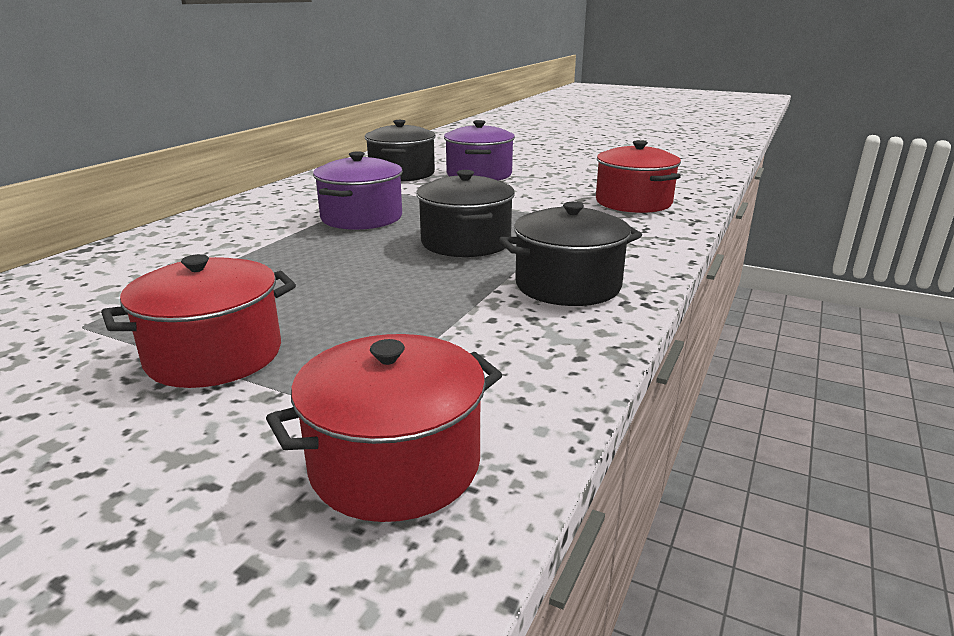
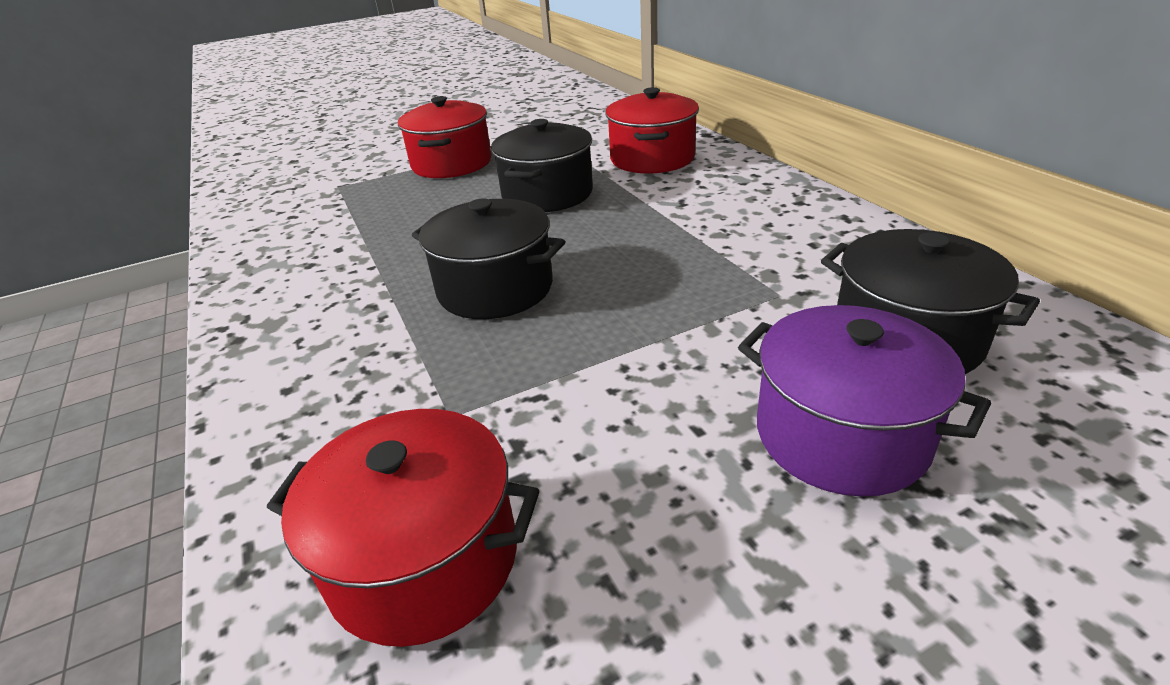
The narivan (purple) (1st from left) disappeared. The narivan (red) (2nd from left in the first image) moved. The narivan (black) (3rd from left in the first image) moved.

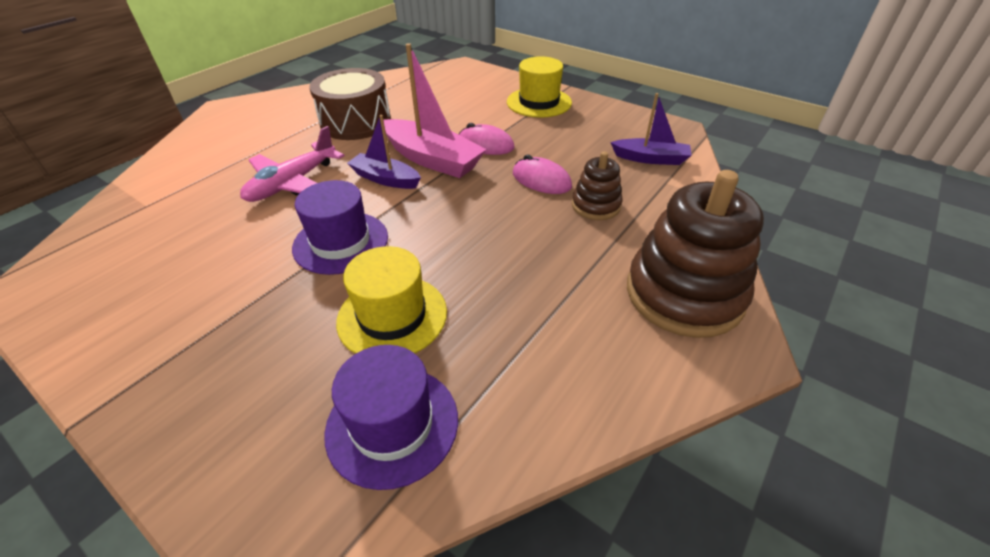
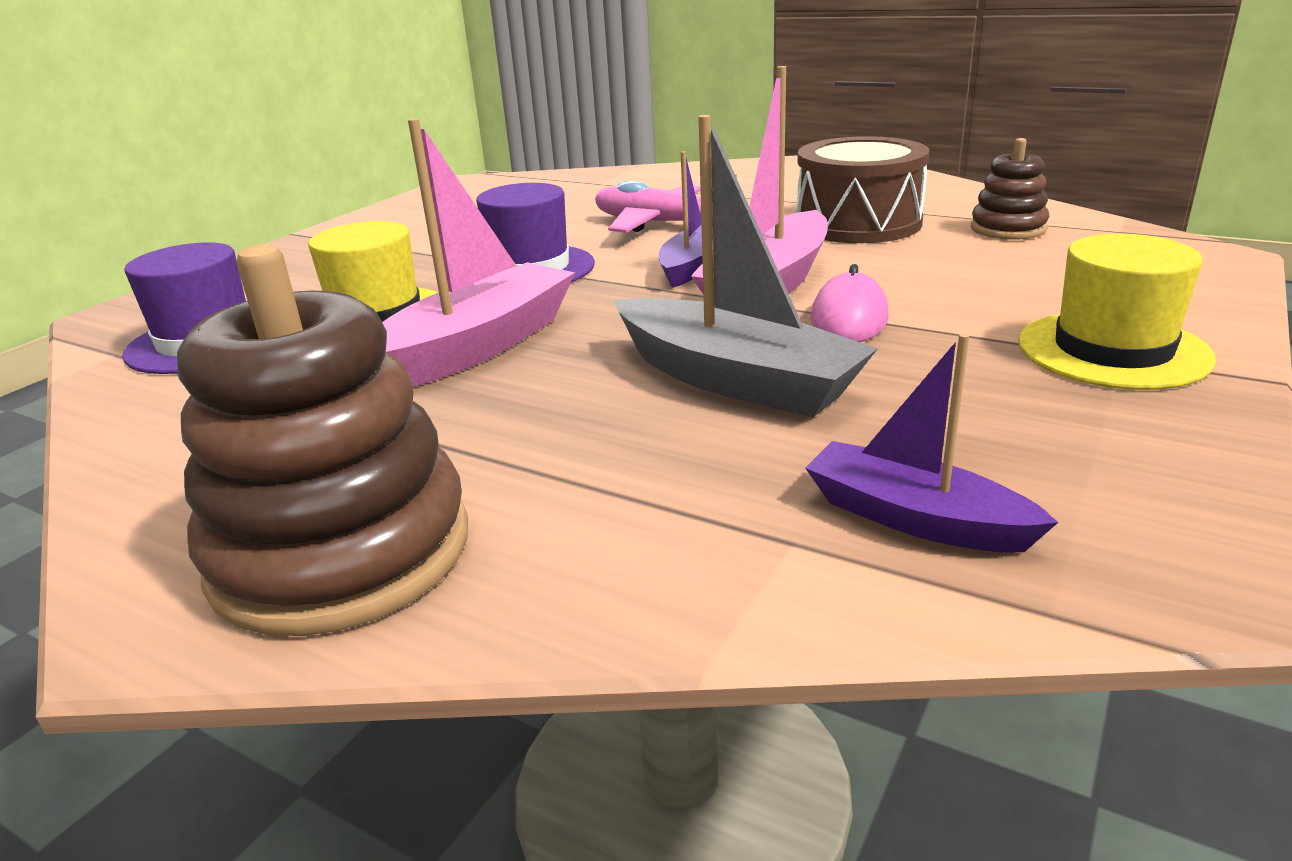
The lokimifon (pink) (1st from left) appeared. The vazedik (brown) (1st from left in the first image) moved. The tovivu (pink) (2nd from left) was replaced by the lokimifon (grey). The lokimifon (purple) (2nd from left) turned 120 degrees clockwise.

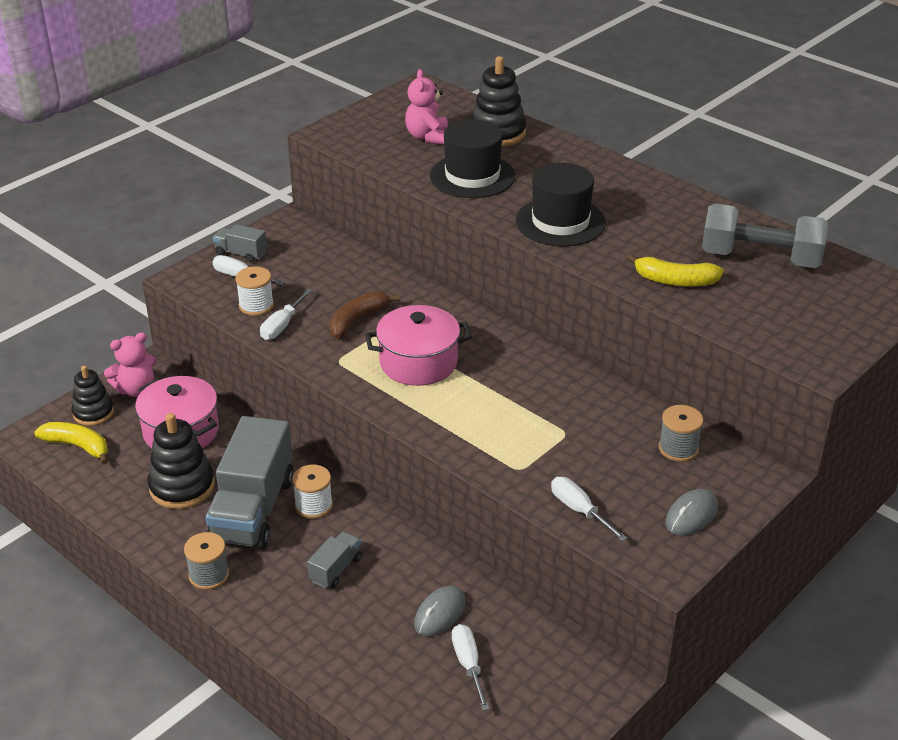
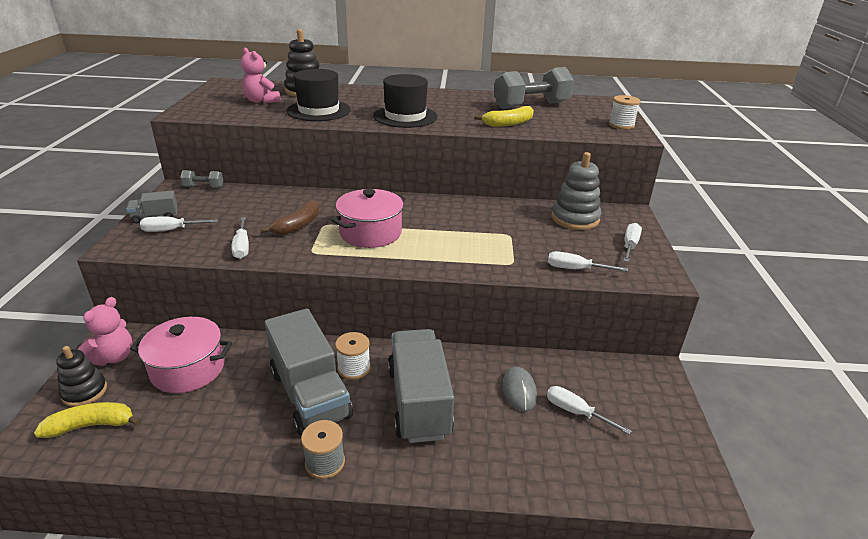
The vazedik (black) (2nd from left) disappeared. The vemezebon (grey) (1st from left) appeared. The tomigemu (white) (1st from left in the first image) moved. The tomigemu (grey) (2nd from left) was replaced by the vazedik (grey). The tovivu (grey) (2nd from left) was replaced by the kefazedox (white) (5th from left). The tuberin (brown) turned 150 degrees counterclockwise. The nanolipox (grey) (3rd from left) changed to 2.20 times the size.

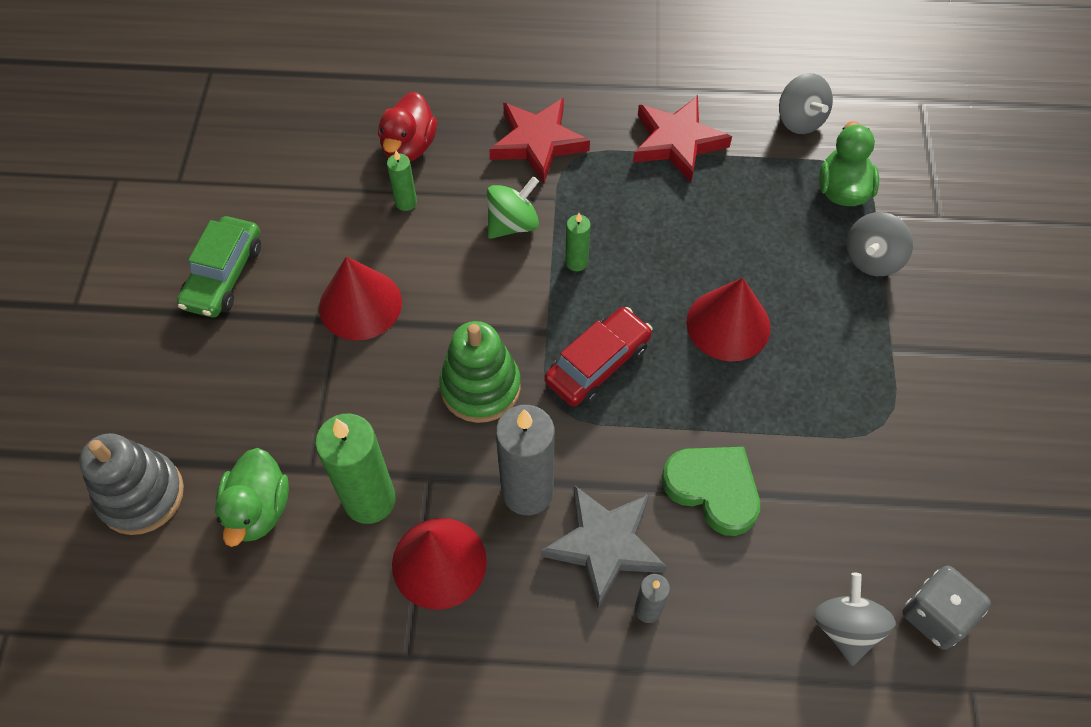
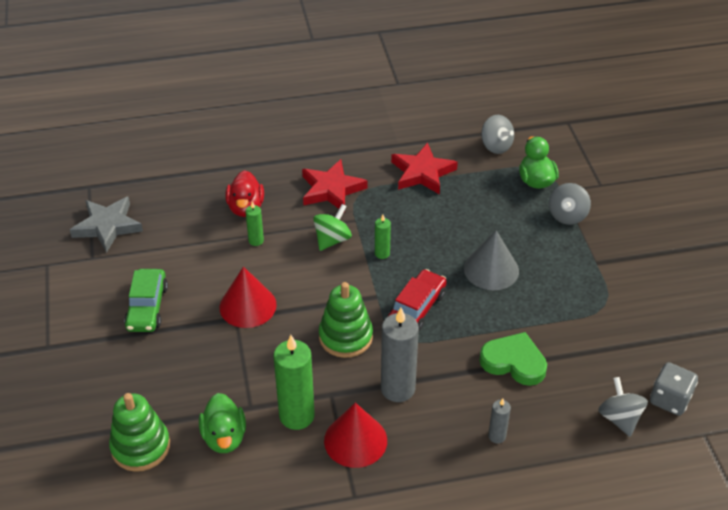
The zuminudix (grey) moved. The vazedik (grey) became the vazedik (green) (1st from left). The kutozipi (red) (3rd from left) became the kutozipi (grey).

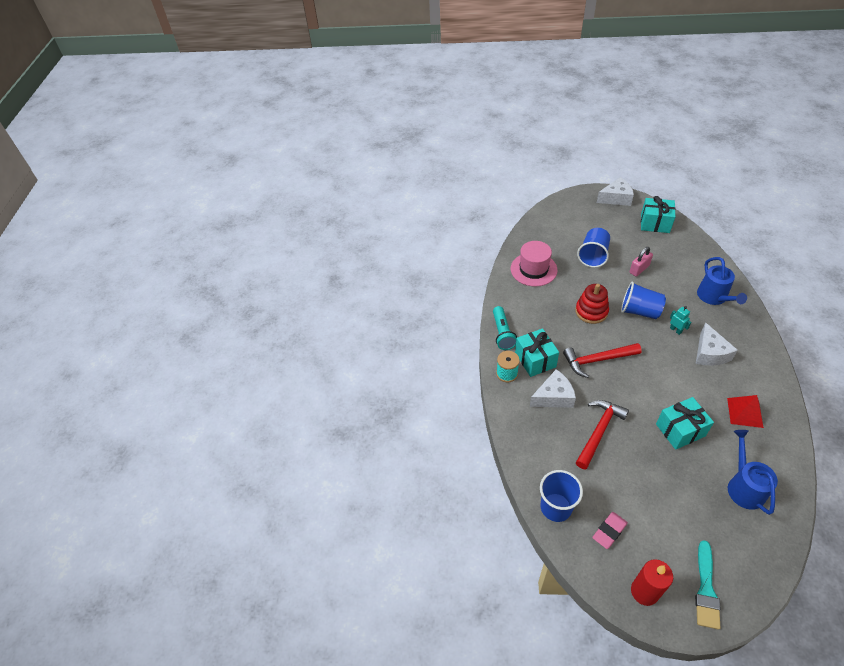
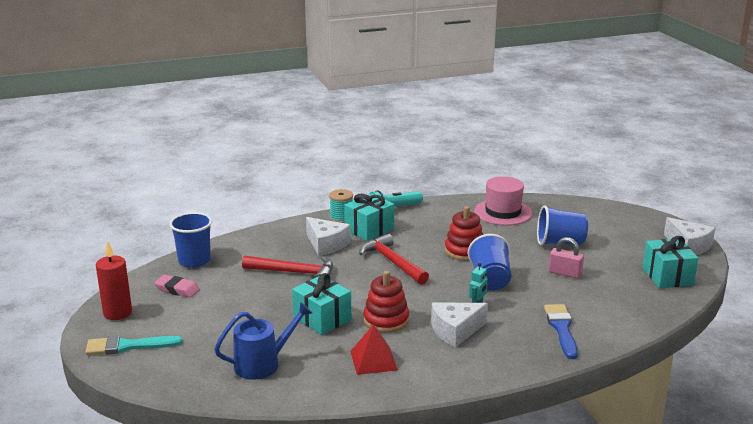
The vazedik (red) (1st from left) appeared. The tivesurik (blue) (1st from left) was replaced by the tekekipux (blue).

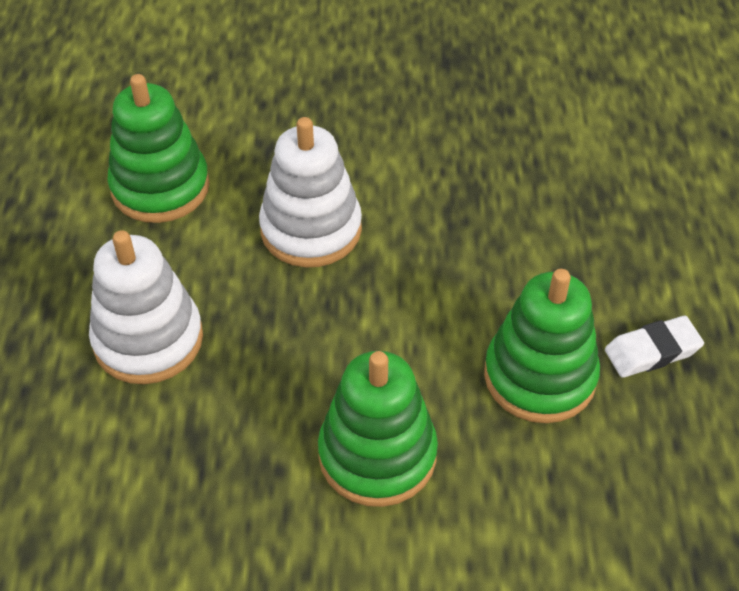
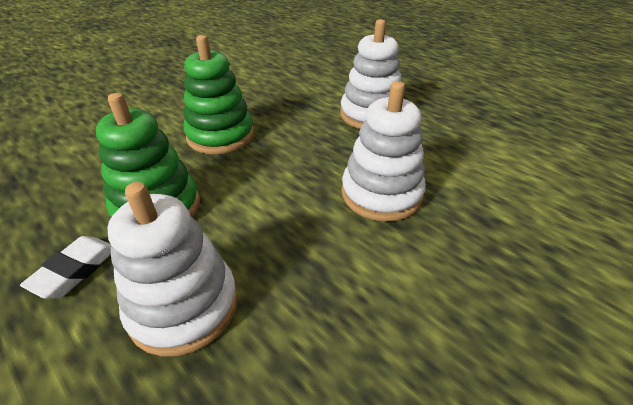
The vazedik (green) (1st from left) disappeared. The vazedik (white) (1st from left) appeared.

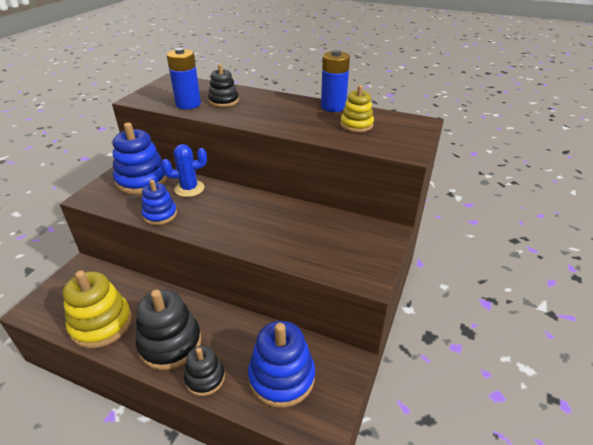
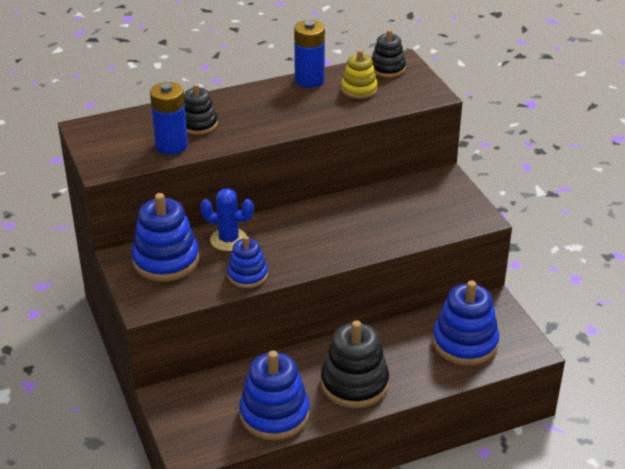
The vazedik (black) (2nd from left in the first image) moved. The vazedik (yellow) (1st from left) became the vazedik (blue) (3rd from left). The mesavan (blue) turned 75 degrees clockwise.

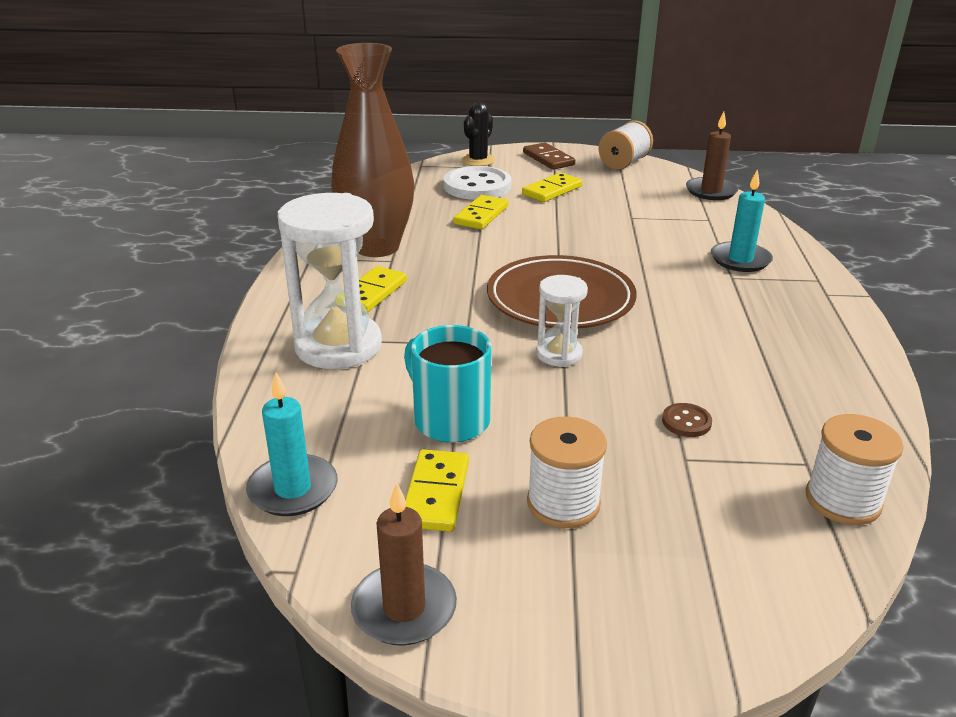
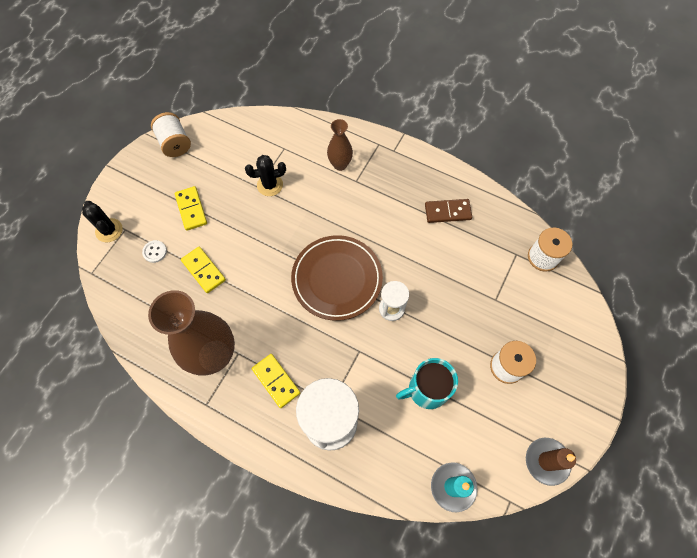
The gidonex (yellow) (2nd from left) disappeared. The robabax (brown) disappeared. The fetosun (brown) (2nd from left) disappeared. The mesavan (black) (2nd from left) appeared. The gidonex (brown) moved. The fetosun (turquoise) (2nd from left) was replaced by the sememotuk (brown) (2nd from left). The robabax (white) changed to 0.45 times the size.

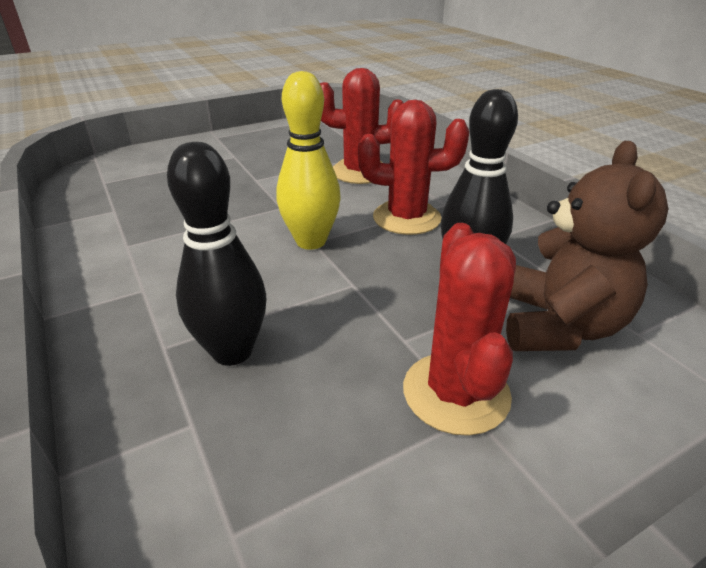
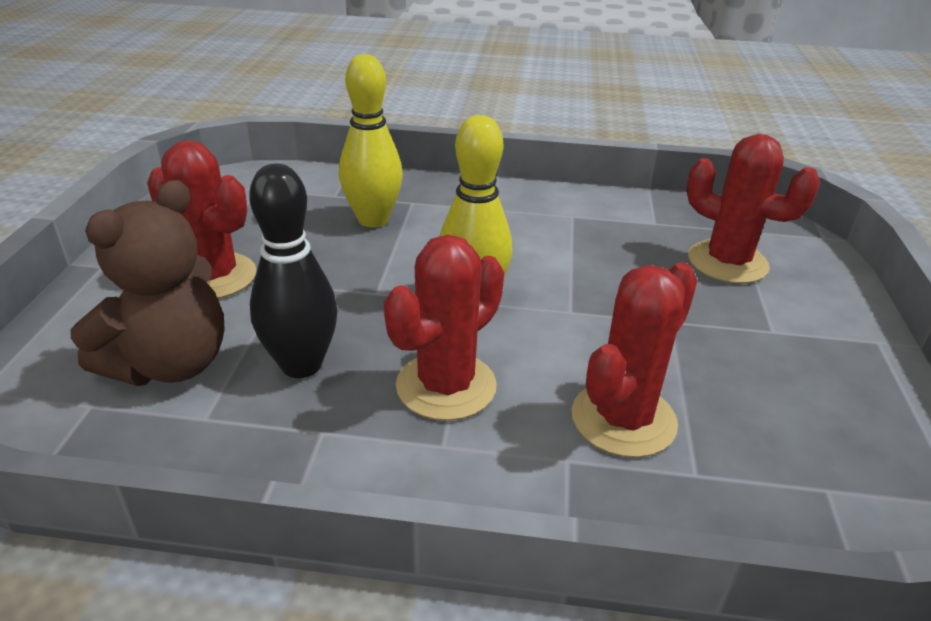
The mesavan (red) (4th from left) appeared. The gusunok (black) (1st from left) became the gusunok (yellow) (1st from left). The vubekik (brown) turned 105 degrees counterclockwise.

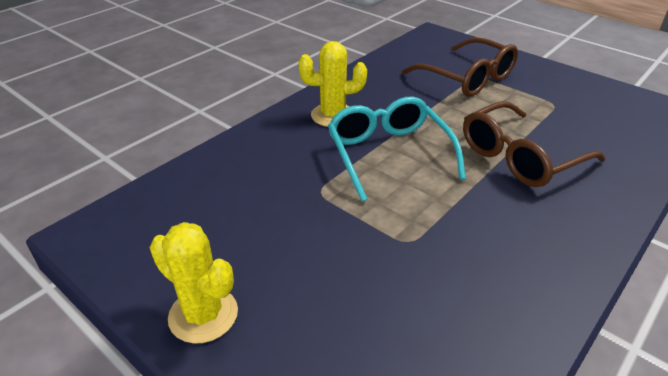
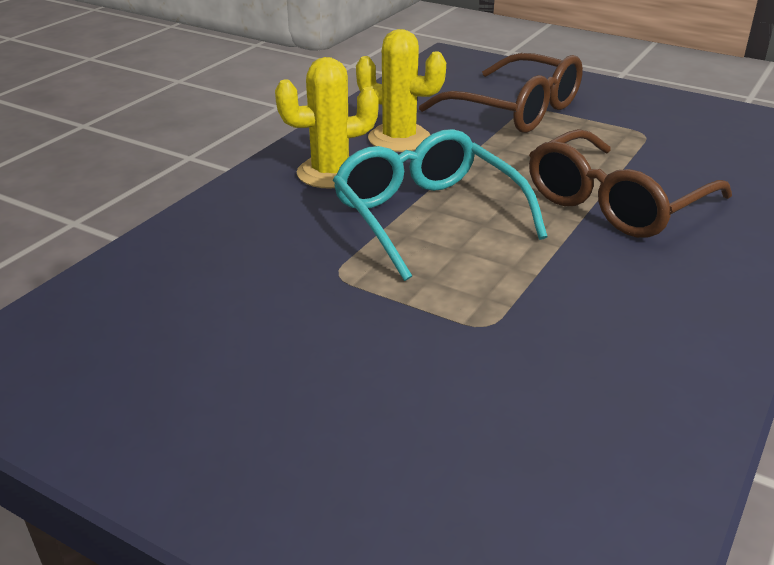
The mesavan (yellow) (1st from left in the first image) moved.

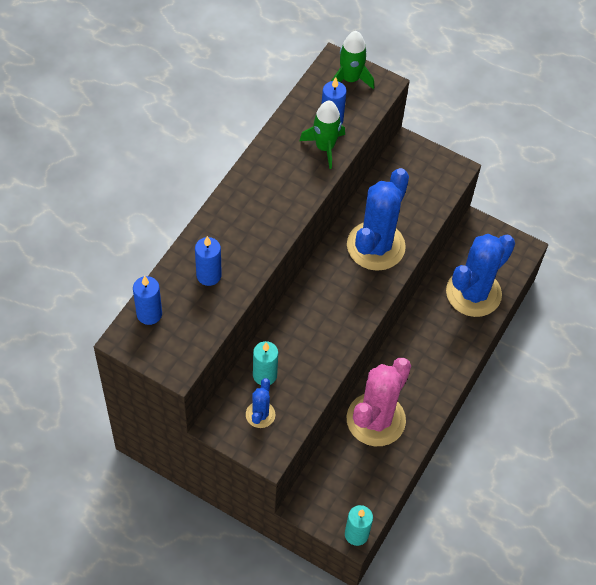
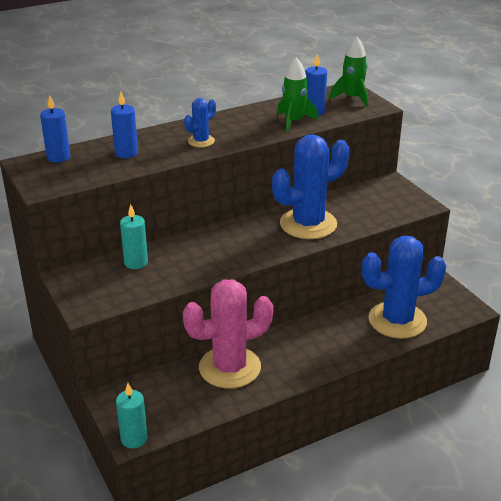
The mesavan (blue) (1st from left) moved.

